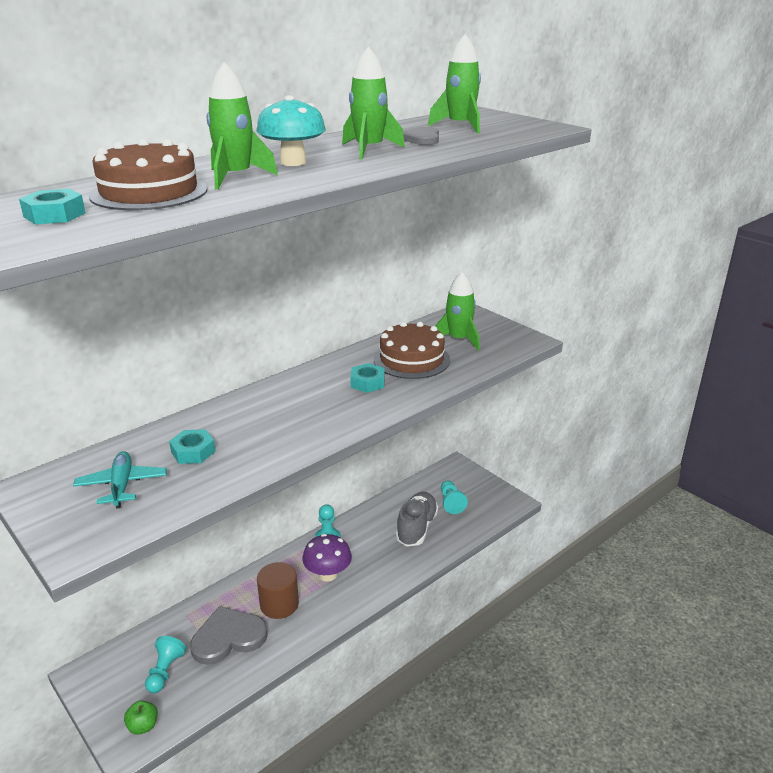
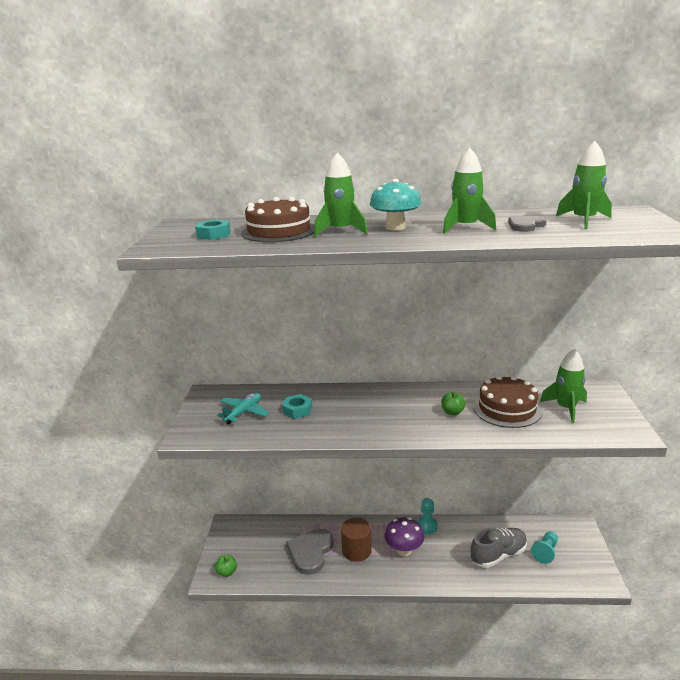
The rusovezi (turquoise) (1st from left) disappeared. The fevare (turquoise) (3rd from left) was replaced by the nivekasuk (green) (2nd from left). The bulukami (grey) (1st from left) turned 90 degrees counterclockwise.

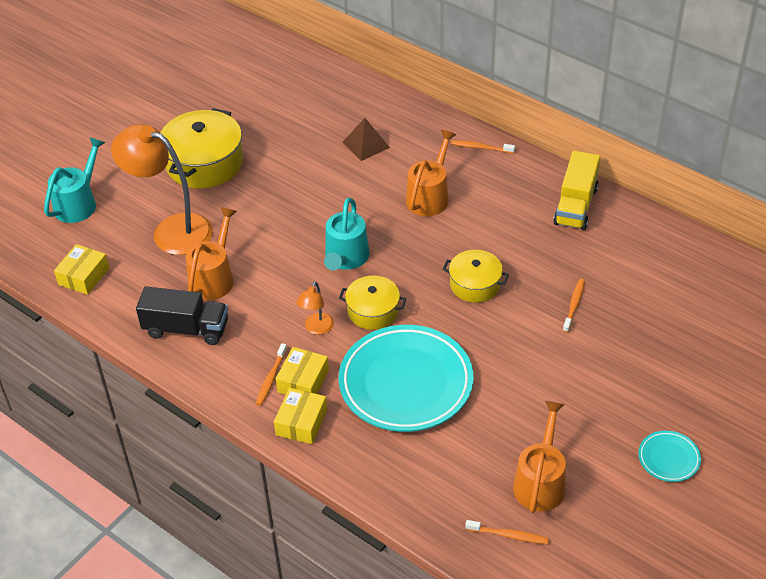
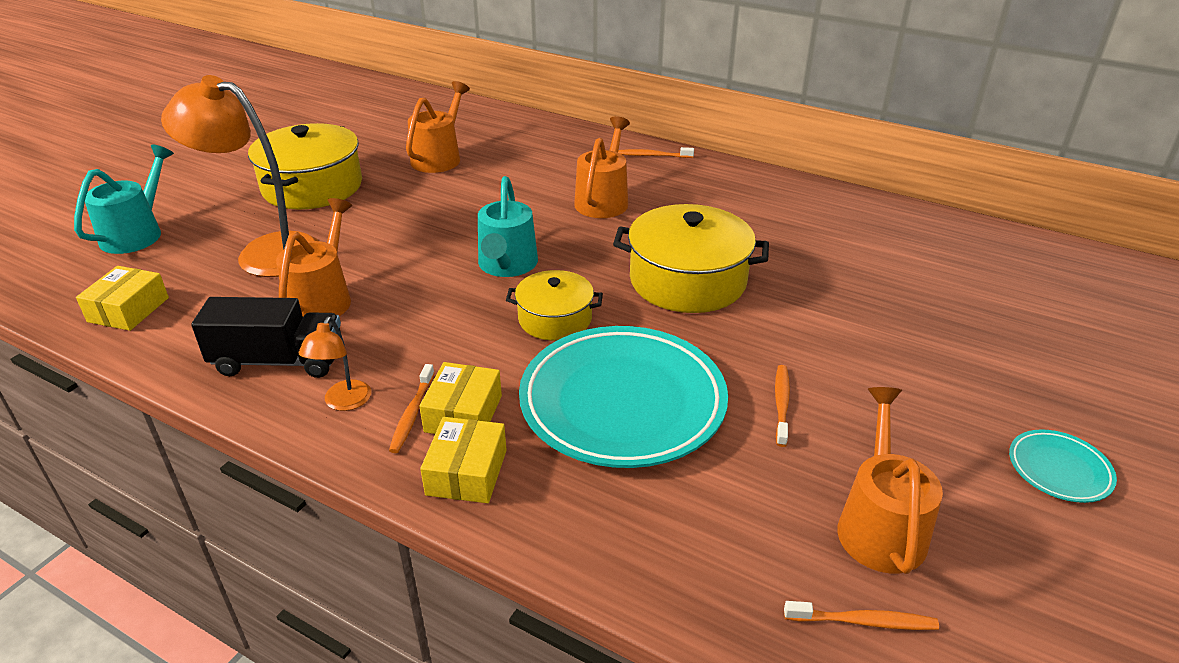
The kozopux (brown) disappeared. The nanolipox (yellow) disappeared. The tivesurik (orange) (2nd from left) appeared. The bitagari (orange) (2nd from left) moved. The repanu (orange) (4th from left in the first image) moved. The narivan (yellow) (3rd from left) changed to 1.69 times the size.

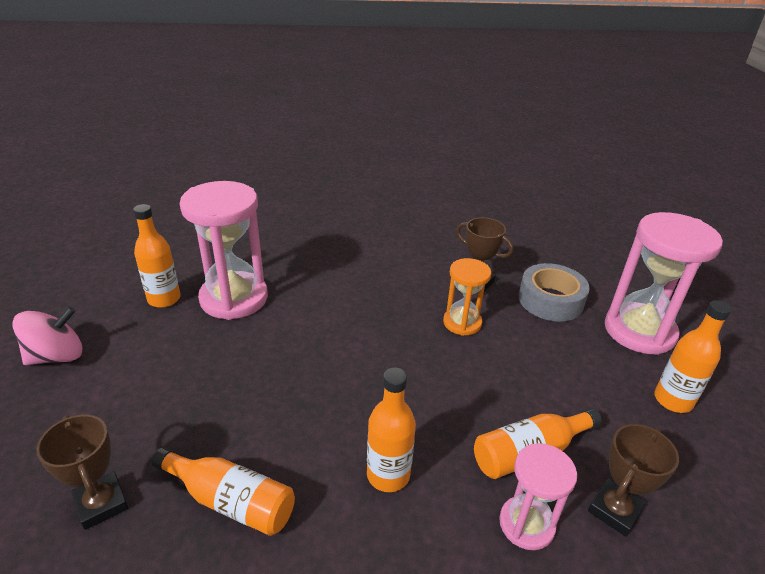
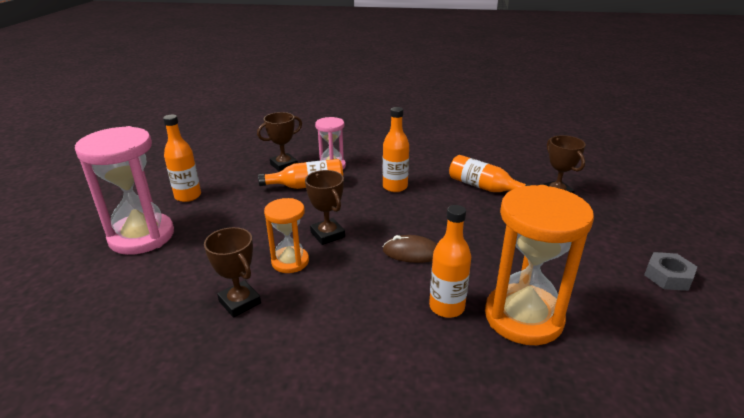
The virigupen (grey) disappeared. The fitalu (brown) (3rd from left) appeared. The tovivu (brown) appeared. The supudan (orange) (1st from left in the first image) moved. The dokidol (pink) was replaced by the fevare (grey). The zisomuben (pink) (1st from left) became the zisomuben (orange) (2nd from left).

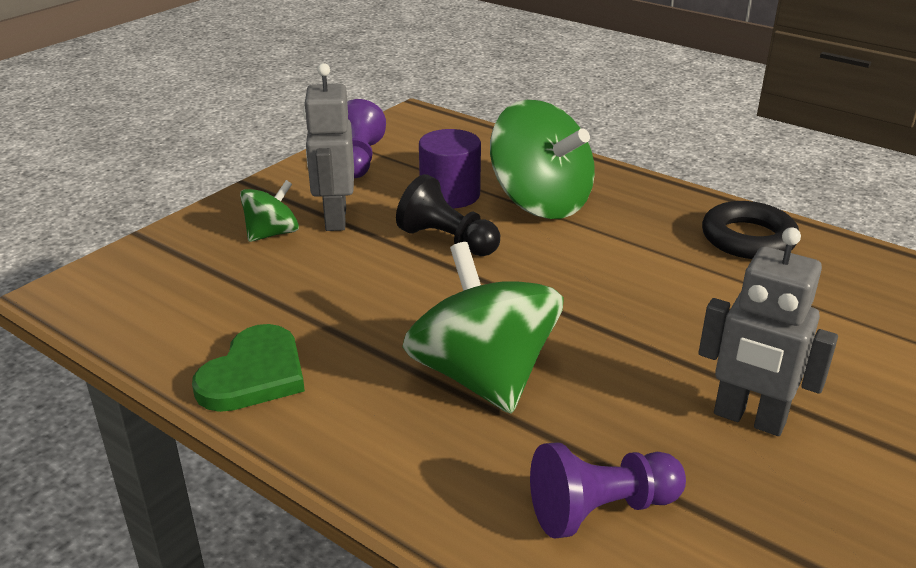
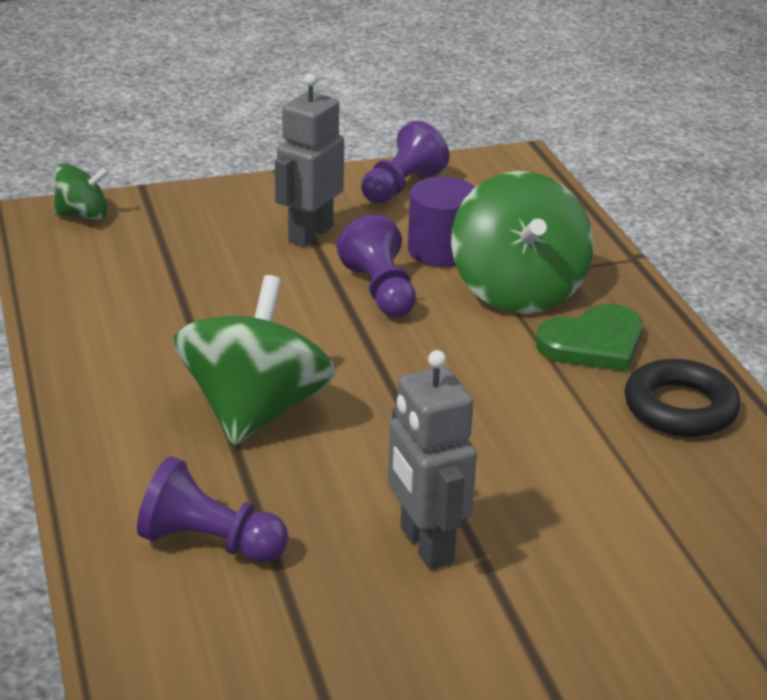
The bulukami (green) moved. The dokidol (green) (1st from left) moved. The rusovezi (black) became the rusovezi (purple) (2nd from left).

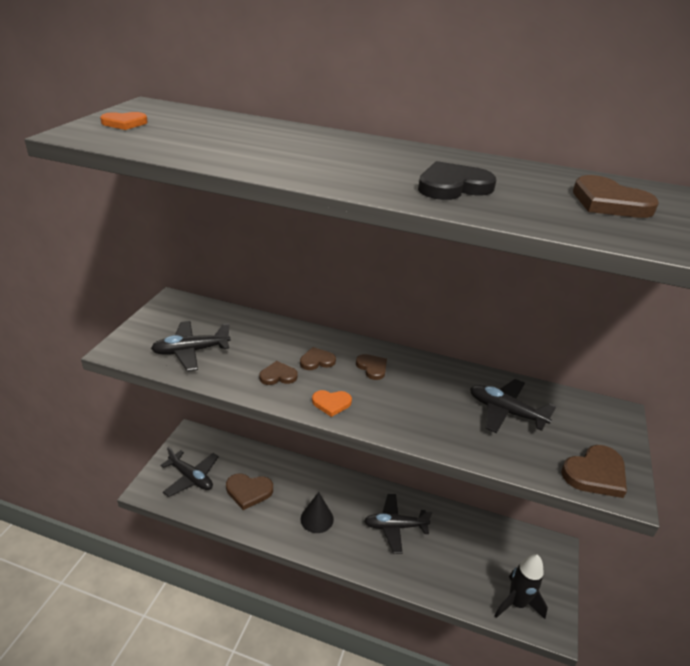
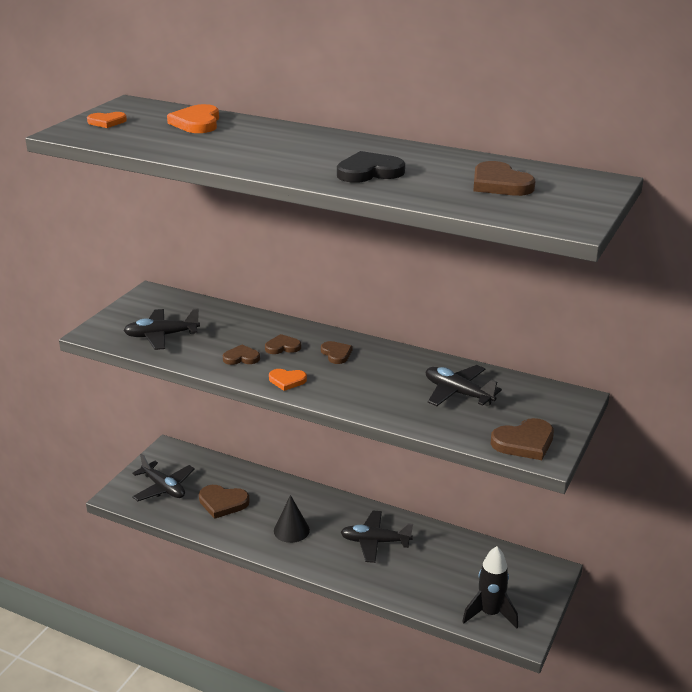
The bulukami (orange) (2nd from left) appeared.

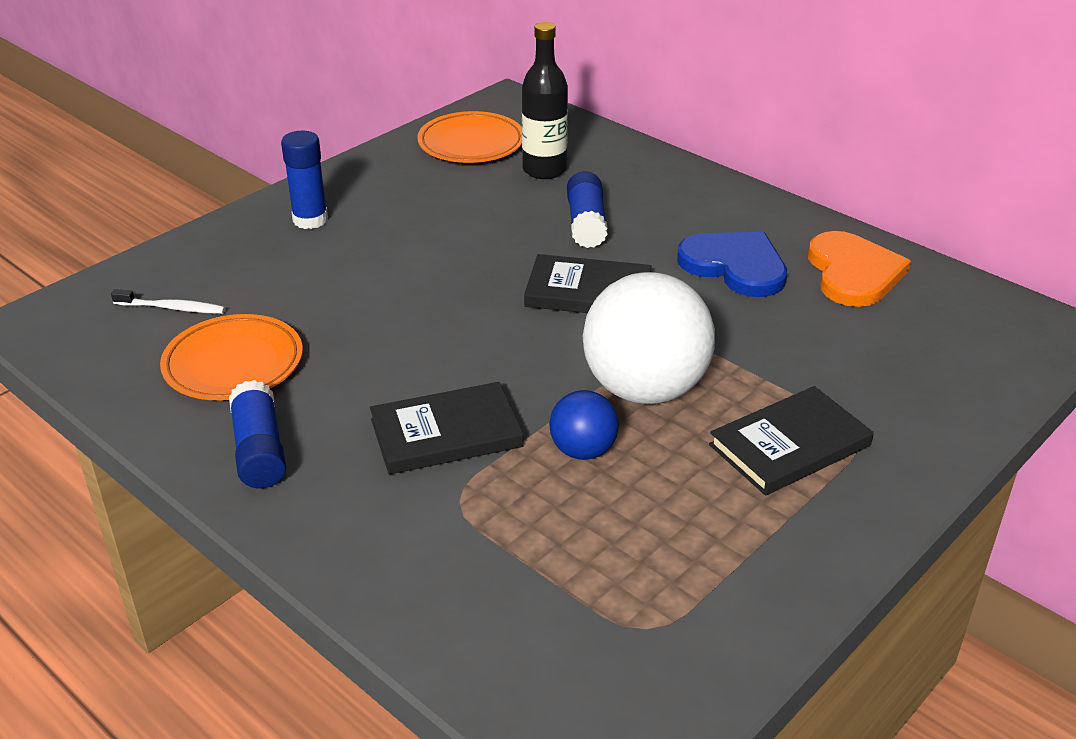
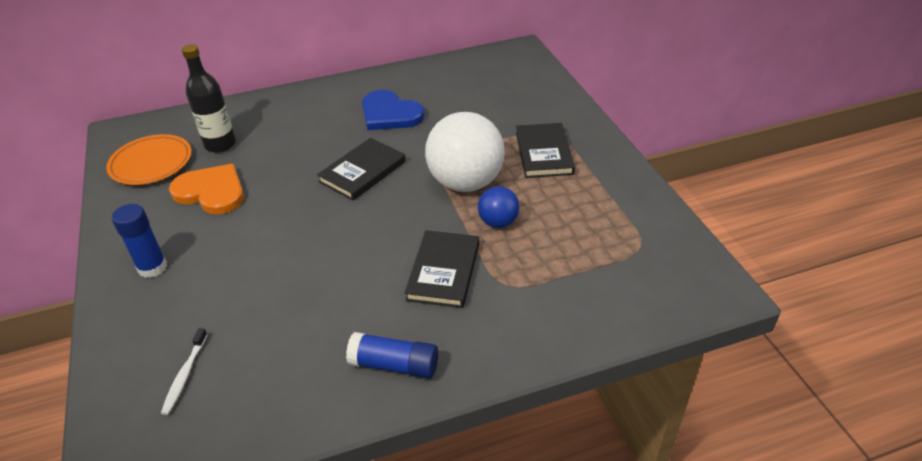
The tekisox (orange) (1st from left) disappeared. The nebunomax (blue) (3rd from left) disappeared. The bulukami (orange) moved. The repanu (white) turned 150 degrees clockwise. The bulukami (blue) turned 120 degrees counterclockwise.

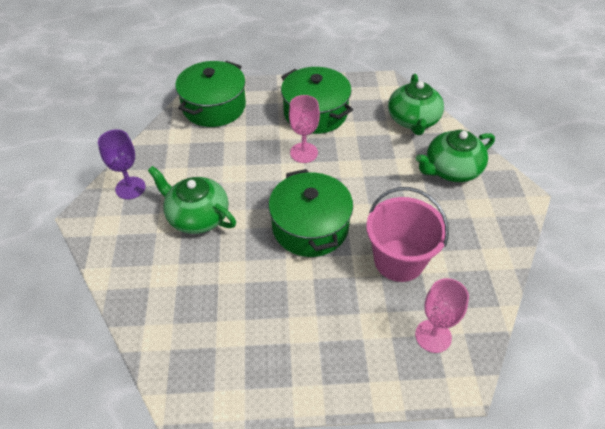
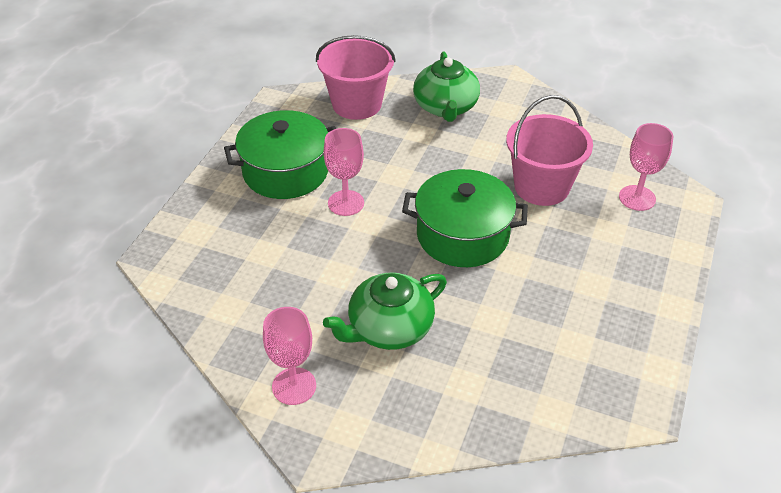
The narivan (green) (1st from left) disappeared. The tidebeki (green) (2nd from left) was replaced by the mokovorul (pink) (1st from left). The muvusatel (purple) became the muvusatel (pink) (1st from left).

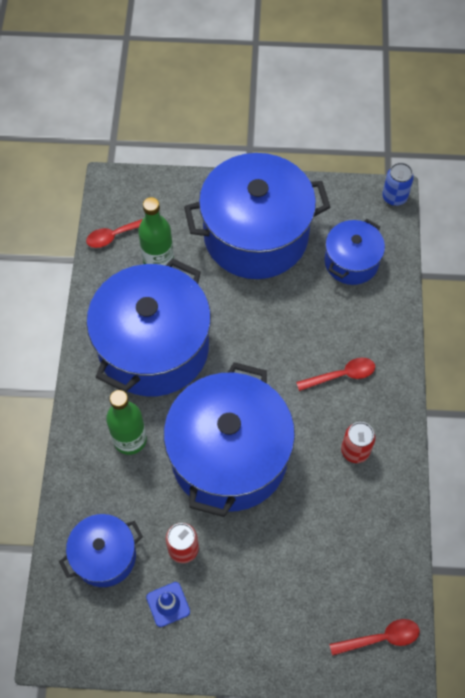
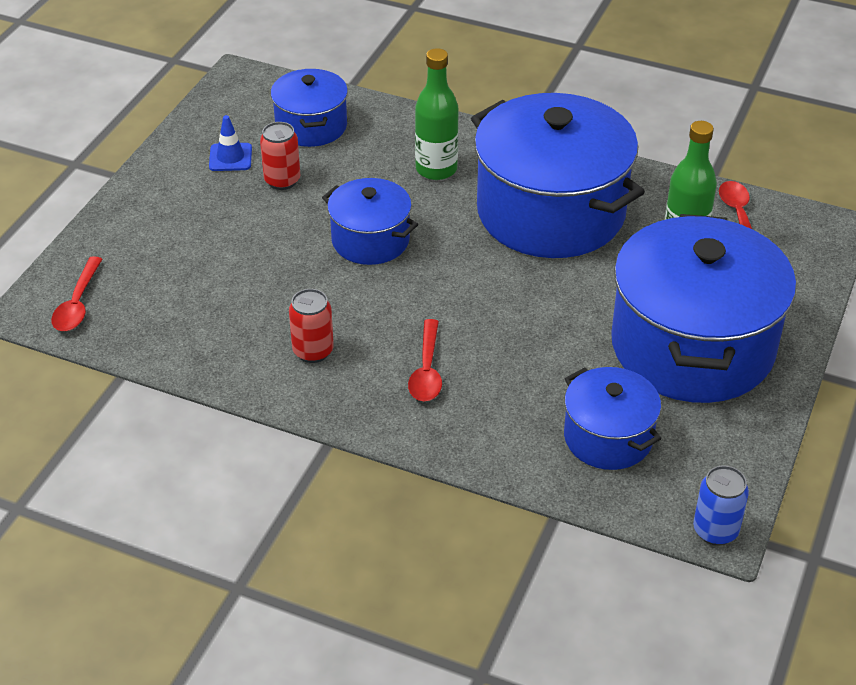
The narivan (blue) (3rd from left in the first image) changed to 0.52 times the size.

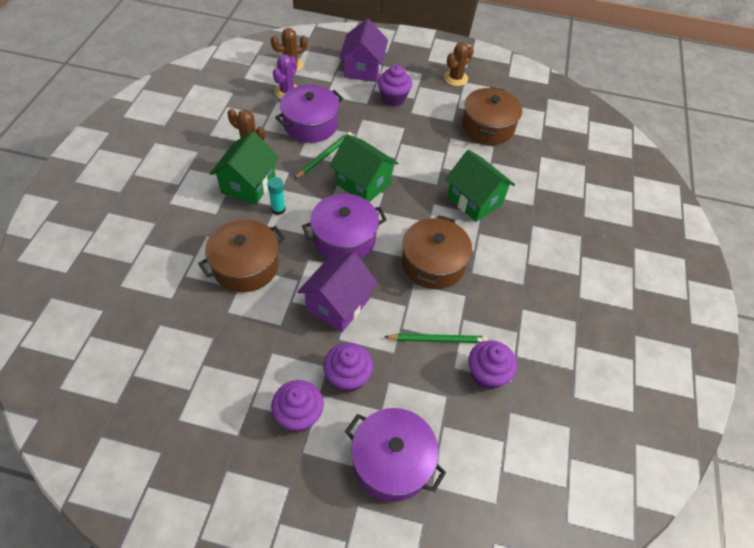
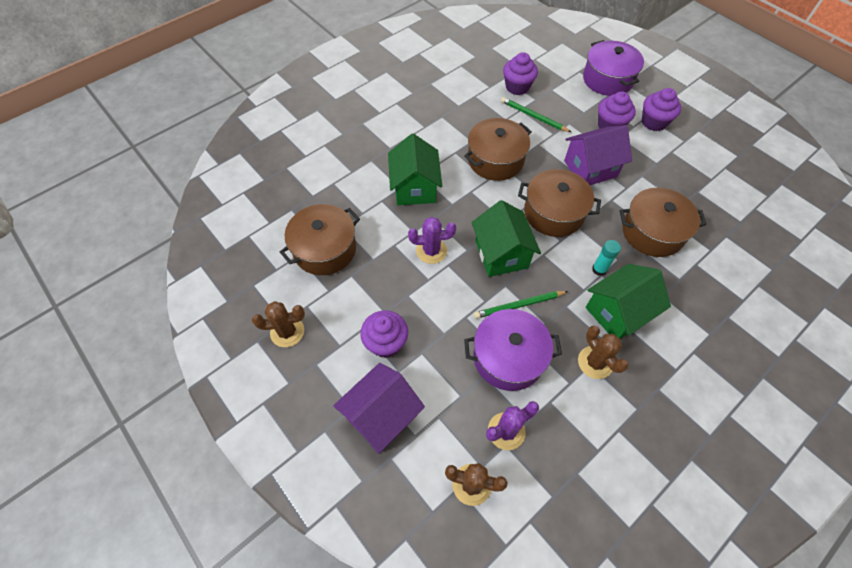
The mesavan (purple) (1st from left) appeared. The narivan (purple) (2nd from left) became the narivan (brown) (3rd from left).

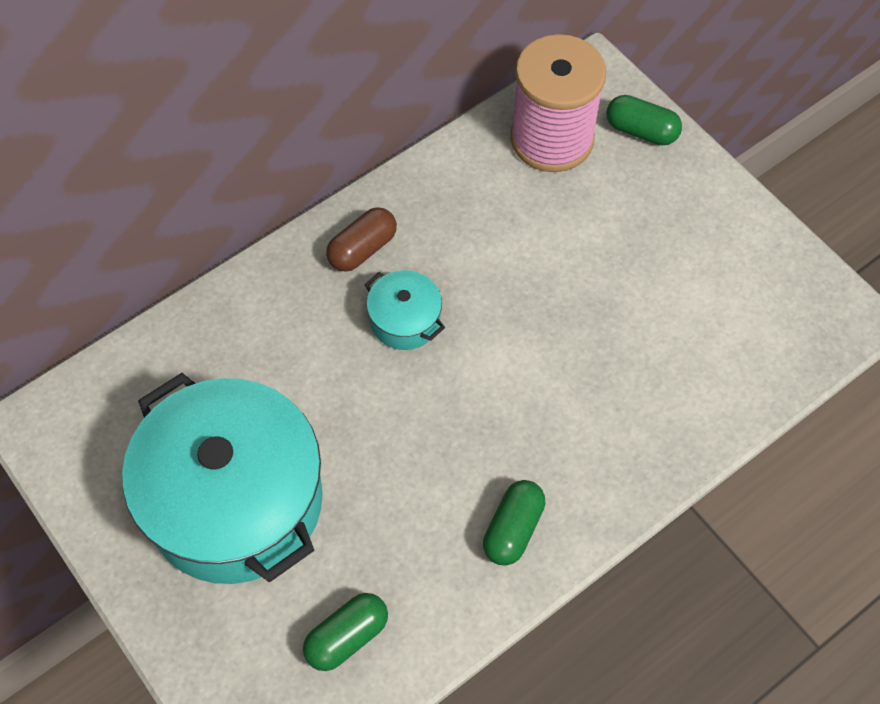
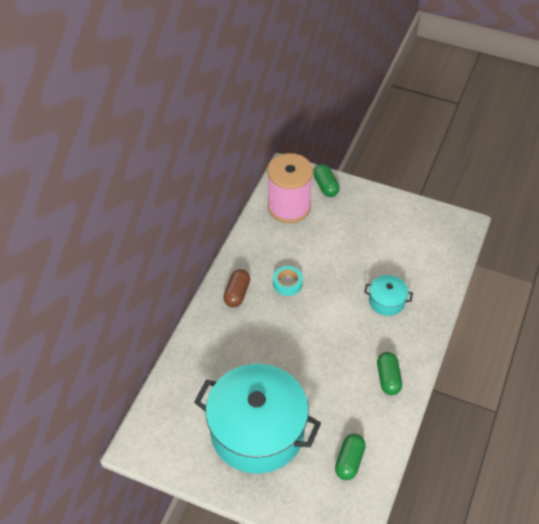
The virigupen (turquoise) appeared. The narivan (turquoise) (2nd from left) moved. The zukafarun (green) (3rd from left in the first image) turned 75 degrees clockwise.

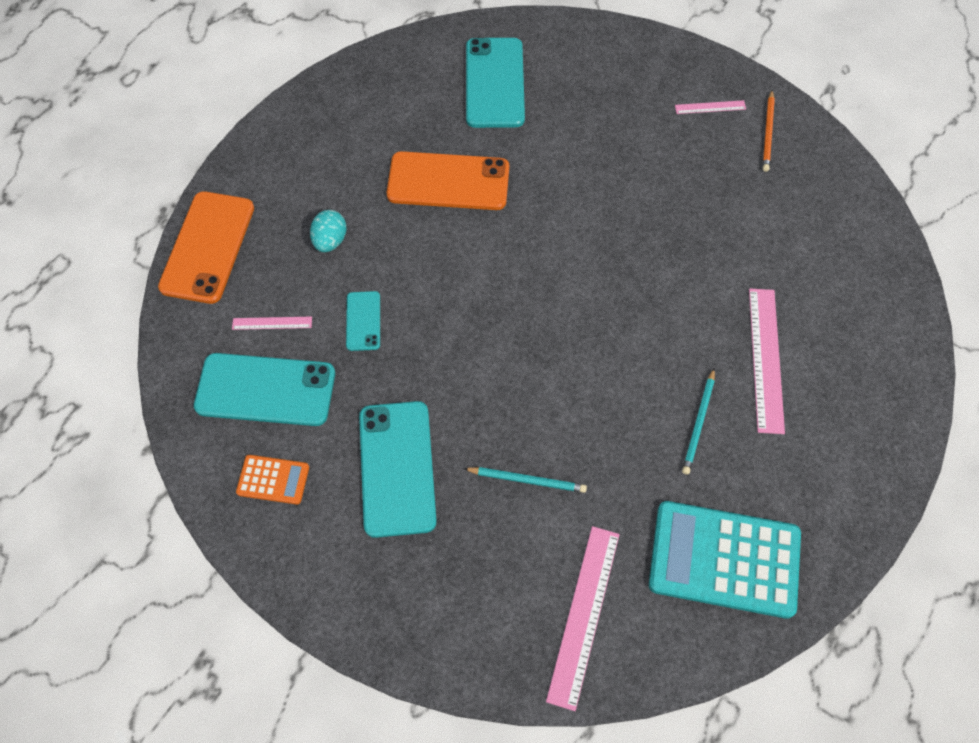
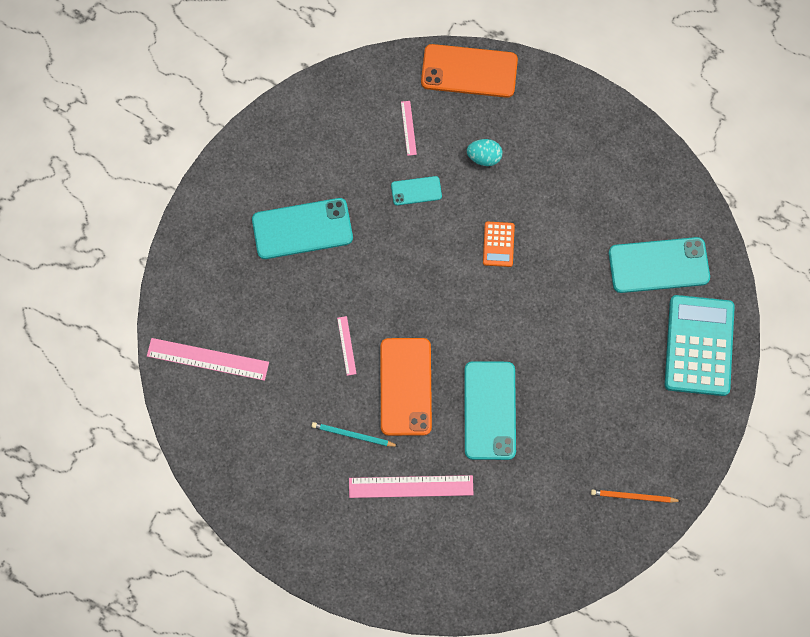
The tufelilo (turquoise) (1st from left) disappeared. The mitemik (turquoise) (1st from left in the first image) moved. The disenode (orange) moved. The mitemik (orange) (2nd from left in the first image) moved. The disenode (turquoise) moved. The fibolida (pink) (3rd from left in the first image) moved.

